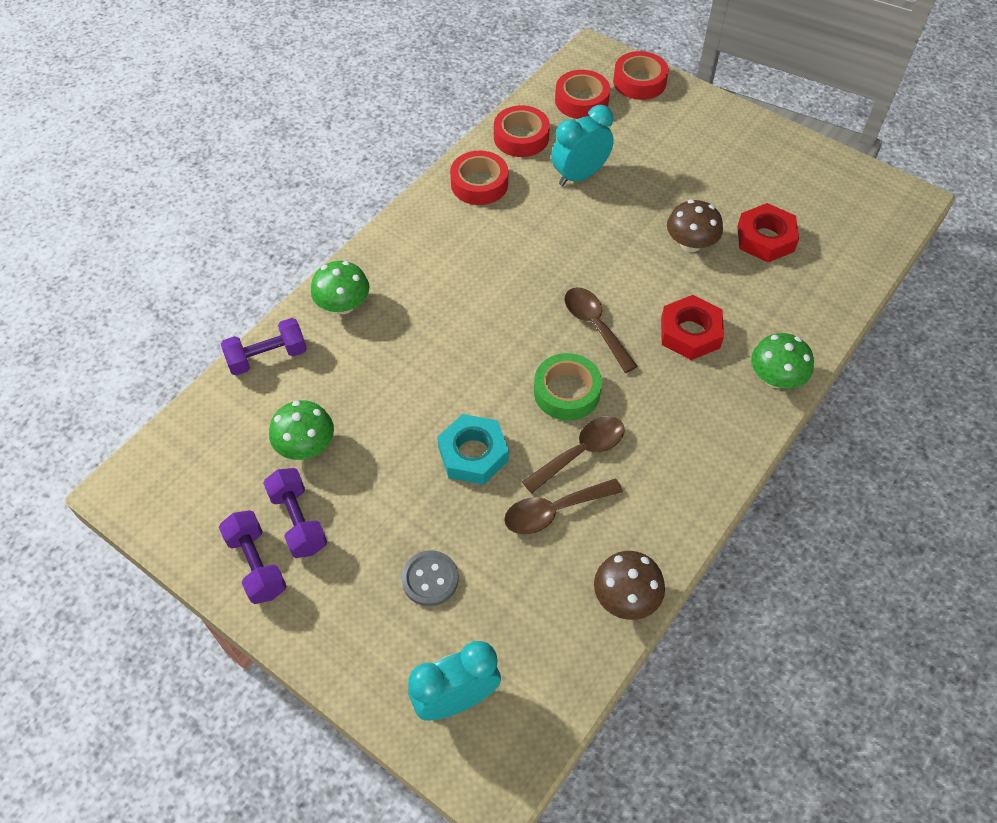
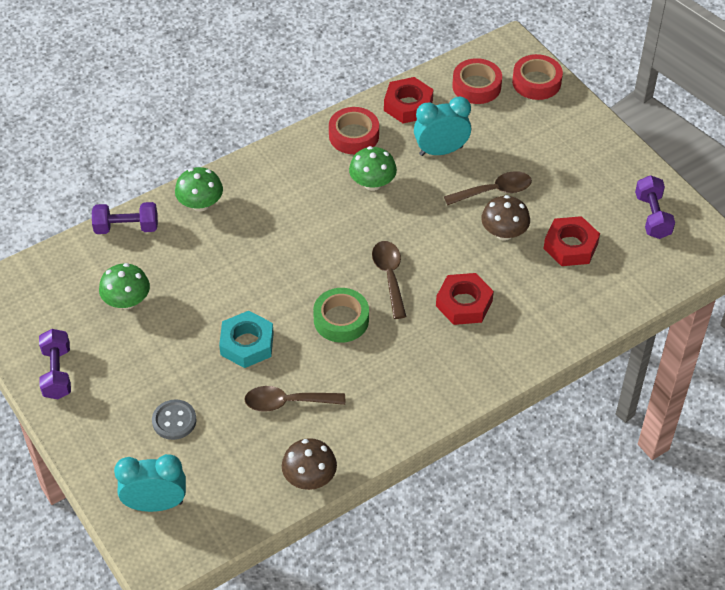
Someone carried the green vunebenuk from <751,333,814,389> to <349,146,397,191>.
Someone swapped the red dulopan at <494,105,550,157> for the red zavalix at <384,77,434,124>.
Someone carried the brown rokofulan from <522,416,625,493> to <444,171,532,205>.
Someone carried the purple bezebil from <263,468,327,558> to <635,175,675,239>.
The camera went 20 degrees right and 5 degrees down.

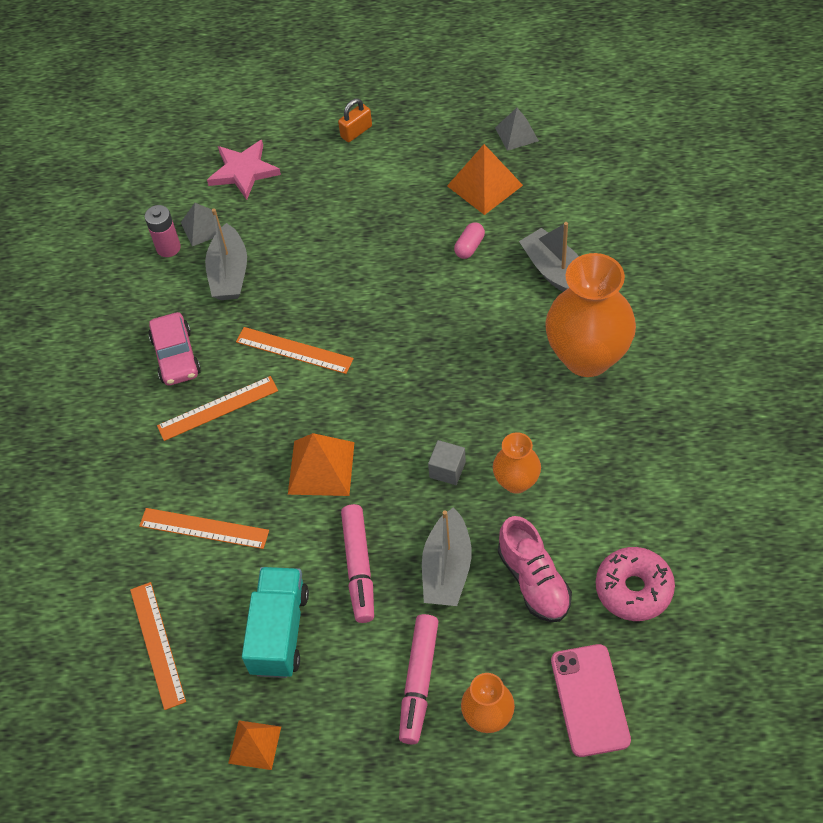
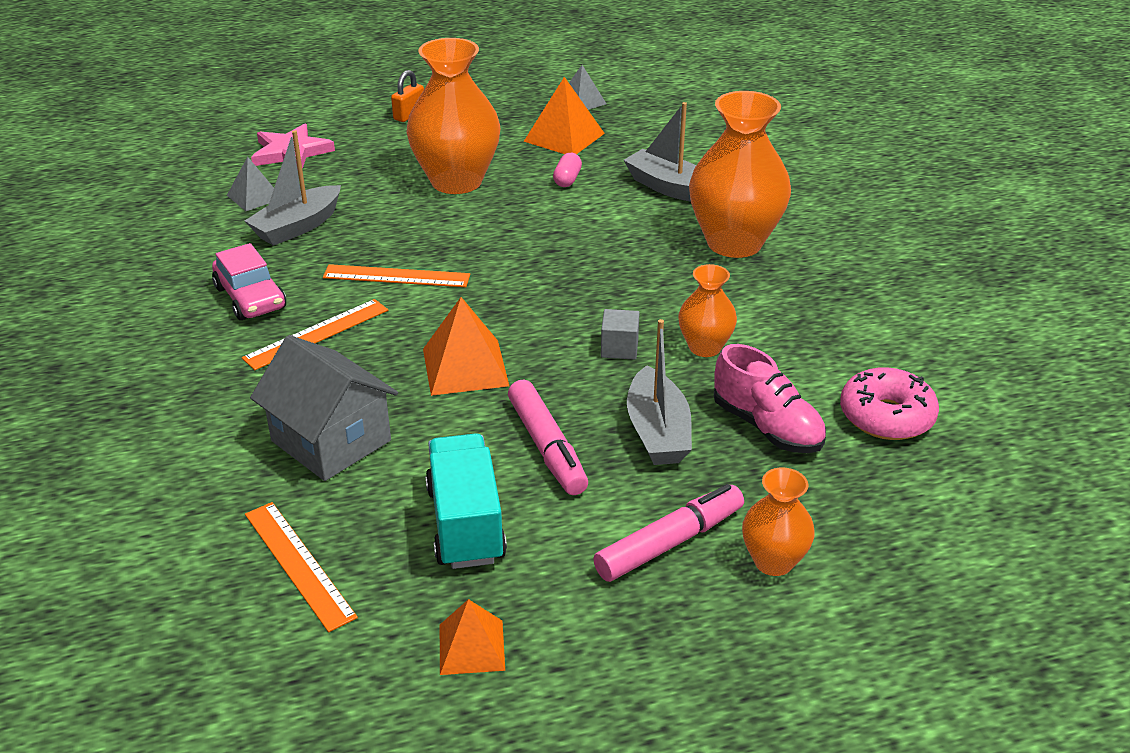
Someone rotated the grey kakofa at <205,208,247,300> by 60 degrees clockwise.
Someone swapped the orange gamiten at <139,508,269,549> for the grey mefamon at <250,335,398,481>.
Someone put down the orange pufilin at <407,38,500,194>.
Someone rotated the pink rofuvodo at <399,614,439,744> by 120 degrees counterclockwise.
Someone took away the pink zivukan at <145,205,181,257>.
Someone took away the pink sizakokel at <551,644,631,757>.
The camera went 20 degrees left and 20 degrees down.

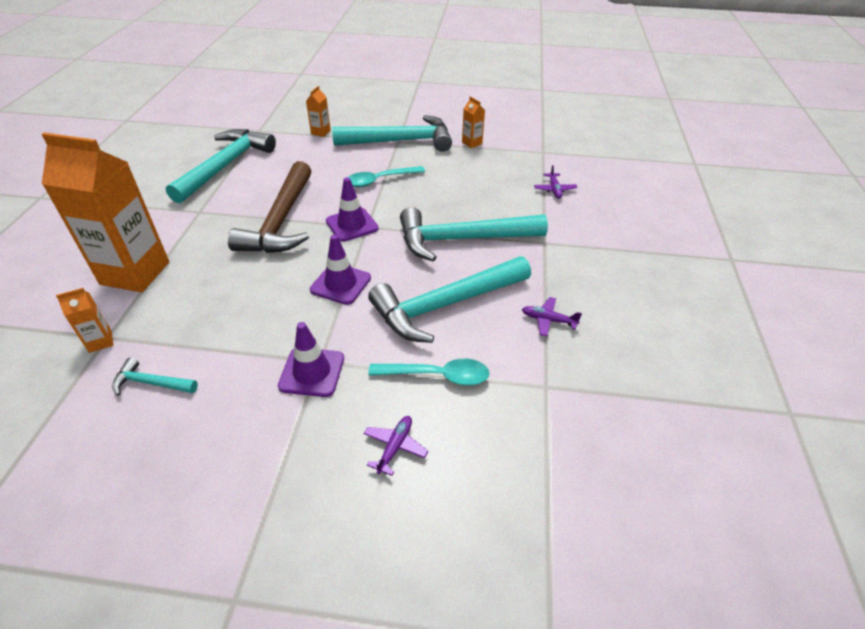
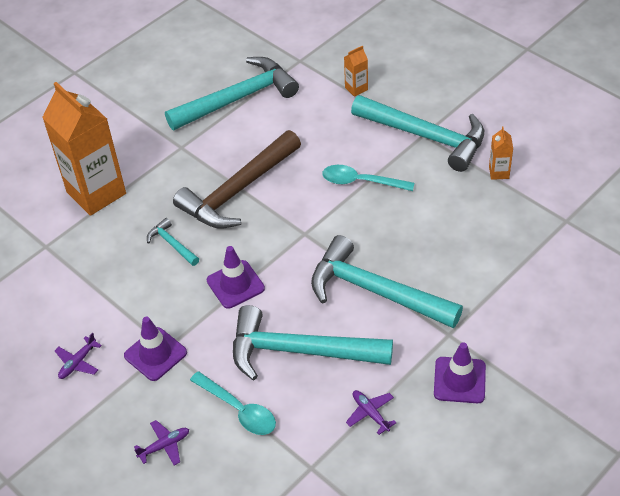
Someone carried the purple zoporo from <534,165,577,199> to <55,332,102,379>.
Someone carried the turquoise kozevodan from <112,358,198,396> to <147,218,199,266>.
Someone carried the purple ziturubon from <326,177,379,242> to <434,342,486,403>.
Someone took away the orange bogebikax at <56,288,113,353>.
The camera went 40 degrees right and 5 degrees up.

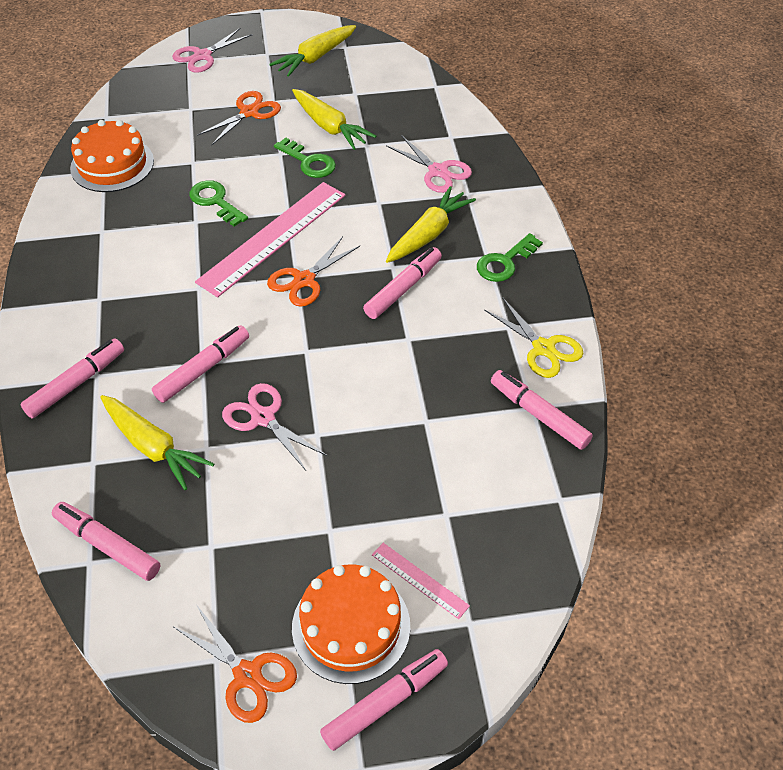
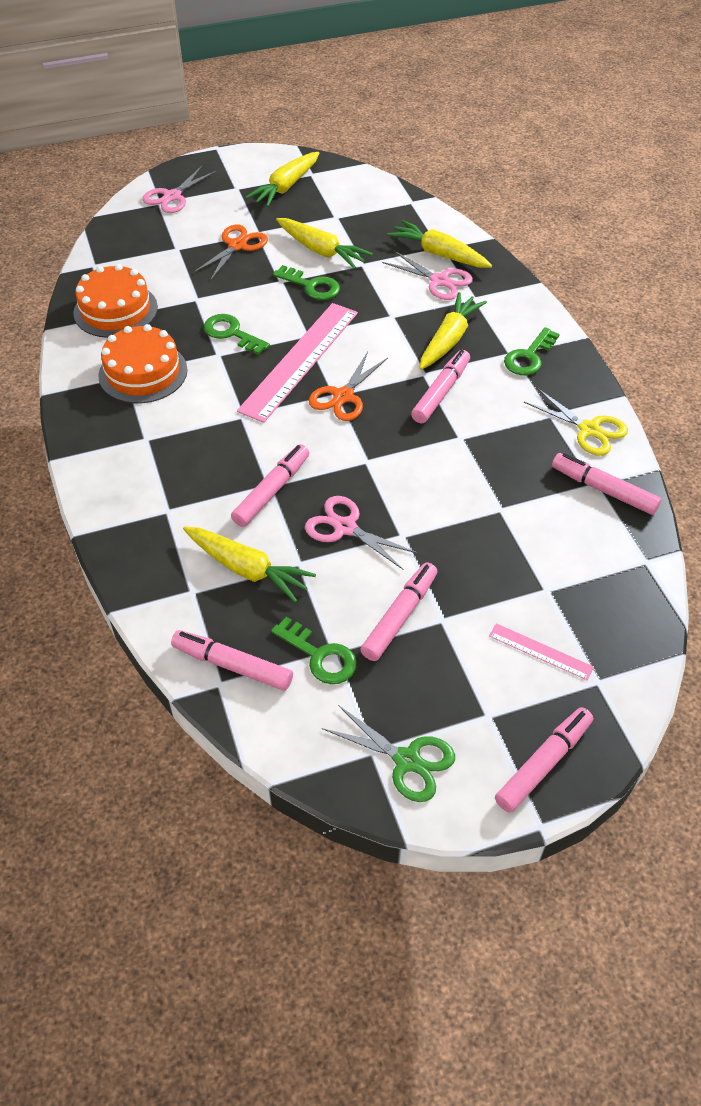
Someone carried the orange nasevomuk from <292,564,410,684> to <98,324,188,403>.
Someone put down the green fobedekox at <271,617,357,684>.
Someone repainted the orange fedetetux at <174,606,297,723>, which became the green fedetetux at <322,705,455,802>.
Someone carried the pink rofuvodo from <20,339,124,419> to <360,562,438,661>.
Someone put down the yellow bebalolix at <387,220,492,268>.
The camera went 10 degrees left and 0 degrees up.

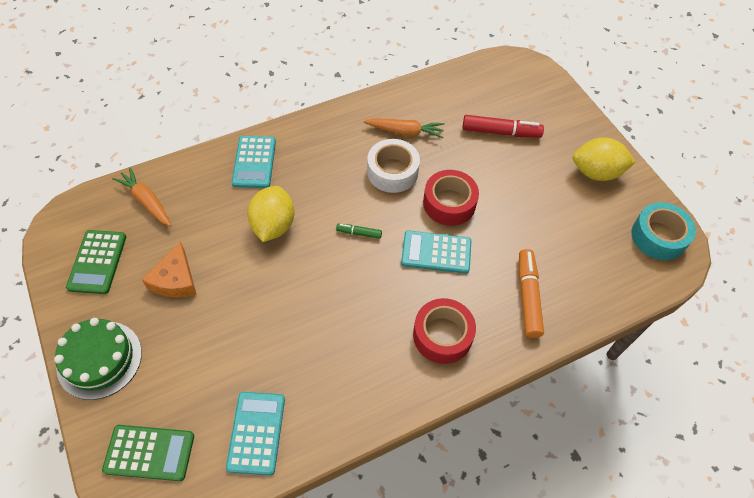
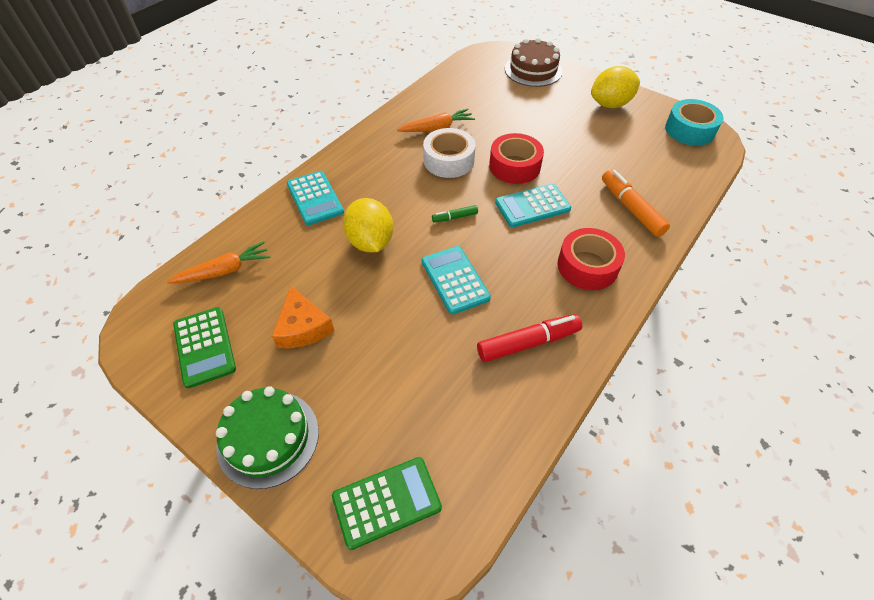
Someone rotated the orange bebalolix at <112,167,171,227> by 135 degrees clockwise.
Someone carried the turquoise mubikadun from <226,392,285,475> to <422,246,491,315>.
Someone carried the red rofuvodo from <463,115,544,138> to <477,314,582,362>.
Someone put down the brown nasevomuk at <505,38,563,87>.
The camera went 25 degrees left and 5 degrees down.

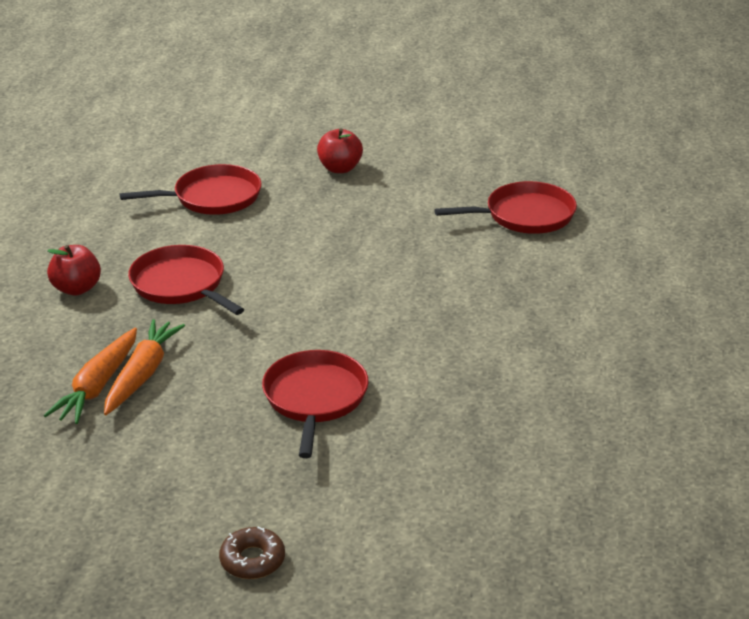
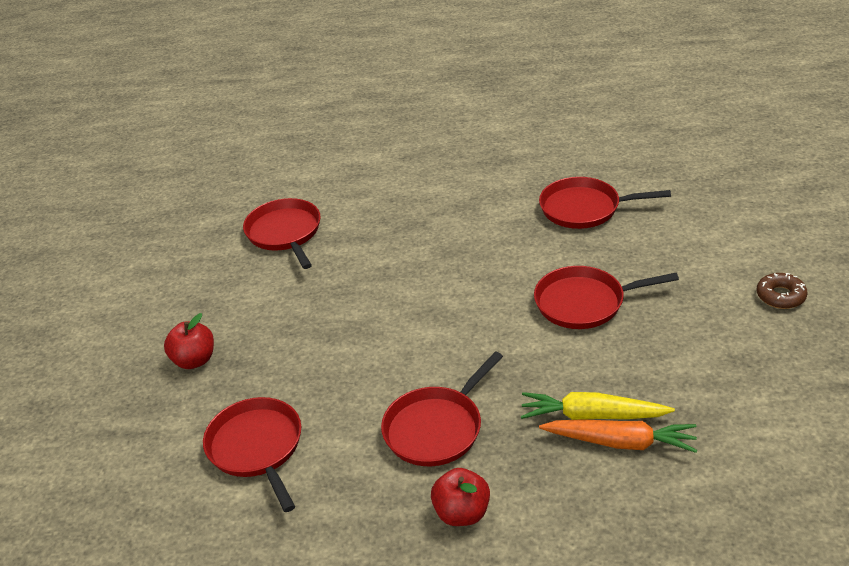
Someone repainted the orange bebalolix at <104,319,185,415>, which became the yellow bebalolix at <521,392,675,420>.
Someone put down the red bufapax at <539,177,671,229>.
The camera went 95 degrees left and 5 degrees up.

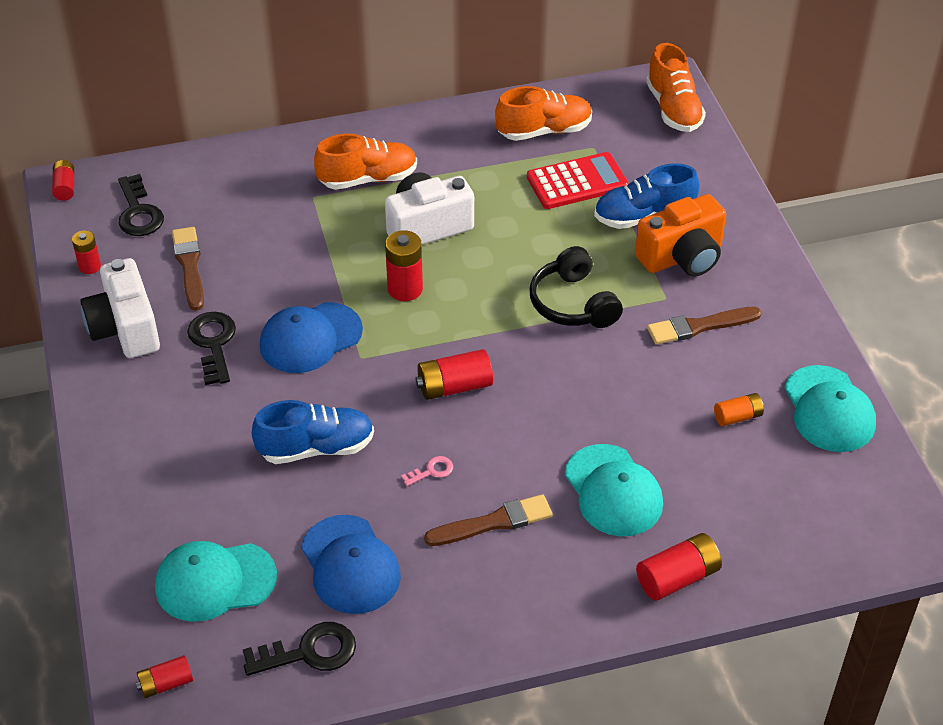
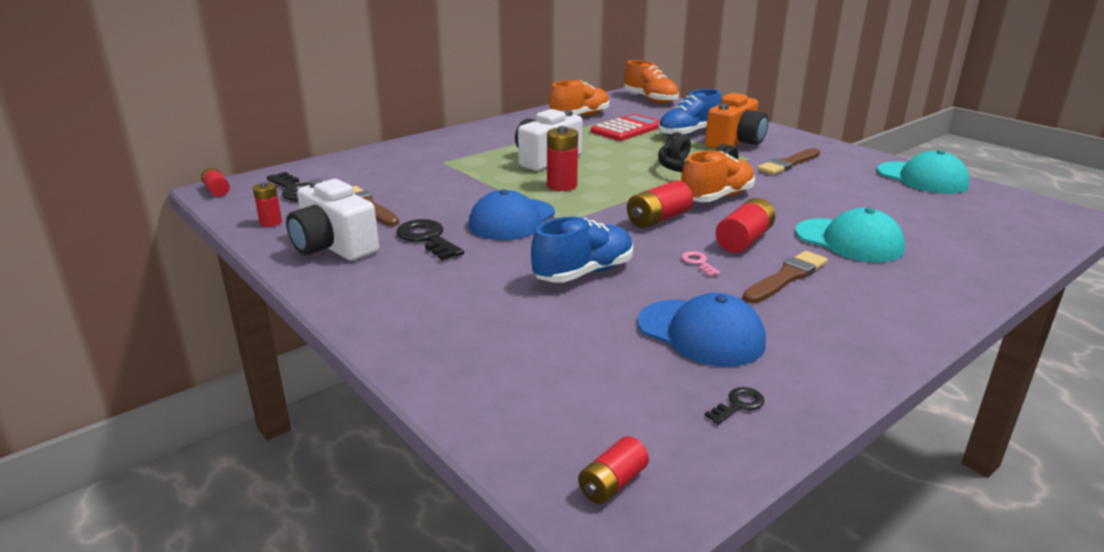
Someone carried the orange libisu from <314,134,417,190> to <681,150,755,202>.
Someone rotated the pink fobedekox at <401,456,453,486> by 60 degrees counterclockwise.
Someone scaled the black fobedekox at <243,622,356,676> by 0.52.
Someone carried the red zivukan from <636,533,722,601> to <716,198,776,253>.
Someone took away the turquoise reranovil at <155,541,277,622>.
Someone took away the orange zivukan at <714,393,764,426>.
The camera went 25 degrees left and 20 degrees down.

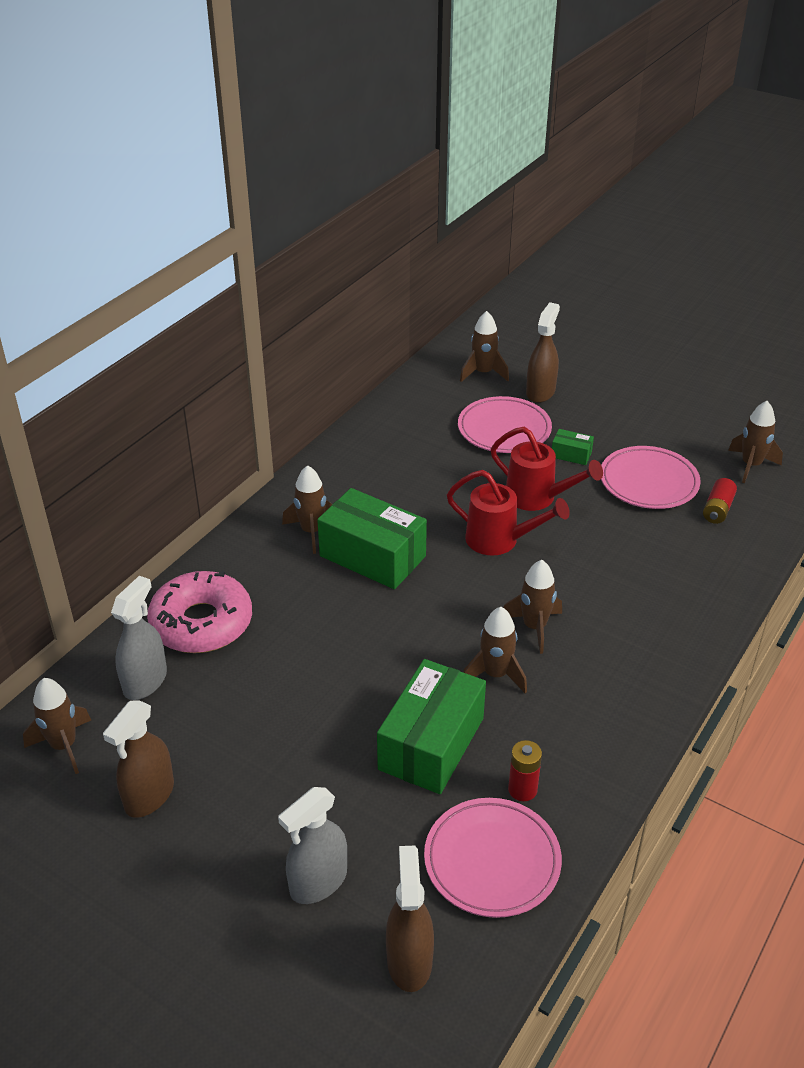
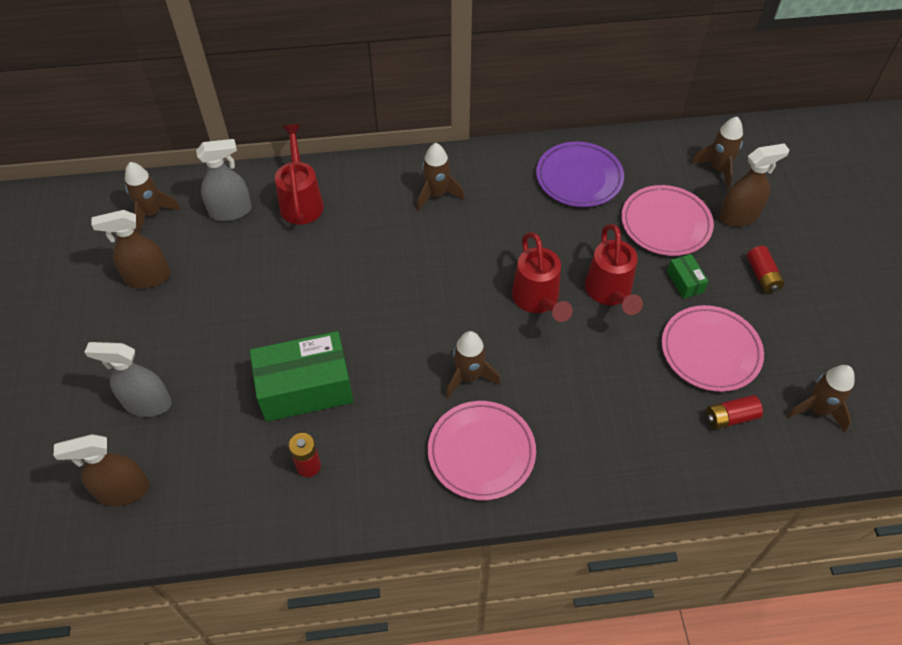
Someone rotated the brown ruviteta at <386,846,434,992> by 150 degrees counterclockwise.
Someone swapped the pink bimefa at <147,571,252,653> for the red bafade at <275,124,324,225>.
Someone carried the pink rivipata from <424,798,562,918> to <428,401,536,500>.
Someone put down the purple rivipata at <536,142,624,207>.
Someone put down the red zivukan at <747,246,785,293>.
Someone took away the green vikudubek at <317,488,427,589>.
Someone took away the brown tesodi at <463,607,527,694>.
The camera went 50 degrees right and 15 degrees up.

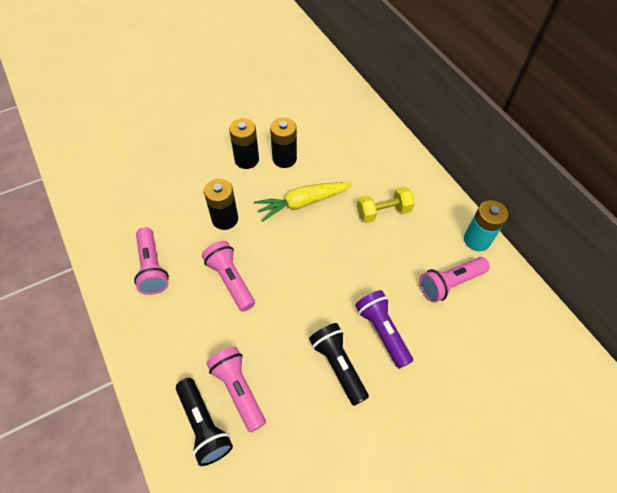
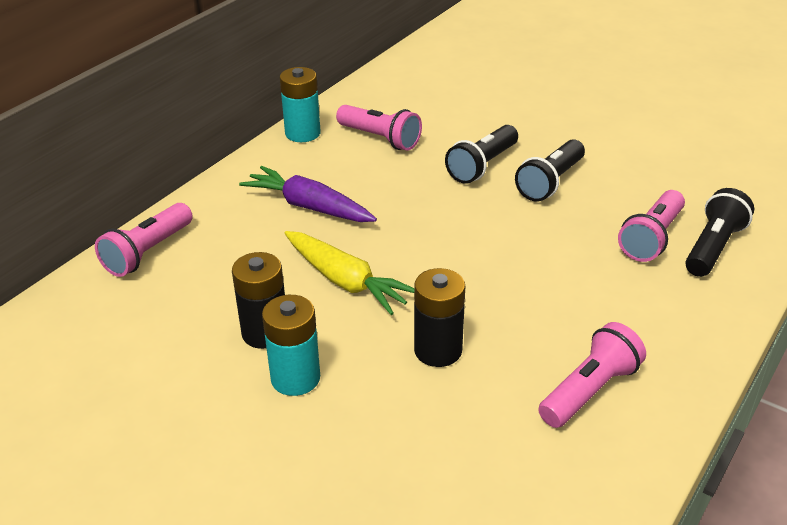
Someone carried the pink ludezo from <202,241,255,312> to <95,203,193,277>.
Someone swapped the yellow bezebil at <357,186,415,223> for the purple bebalolix at <239,166,377,222>.
Someone repainted the black zivukan at <229,118,259,169>, which became the turquoise zivukan at <262,295,320,396>.
Someone repainted the purple ludezo at <355,290,413,369>, which became the black ludezo at <445,125,518,184>.
The camera went 115 degrees left and 20 degrees down.

